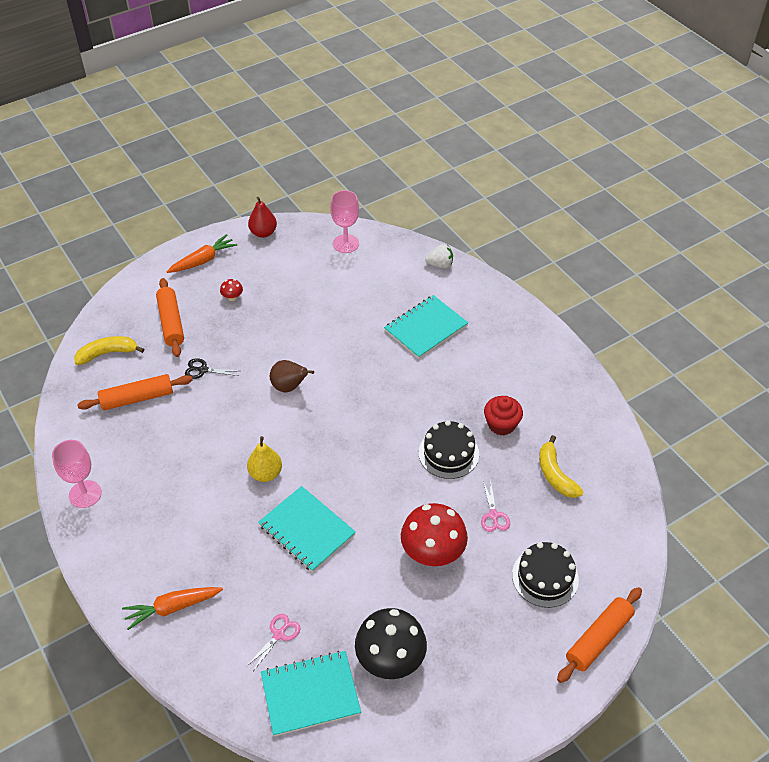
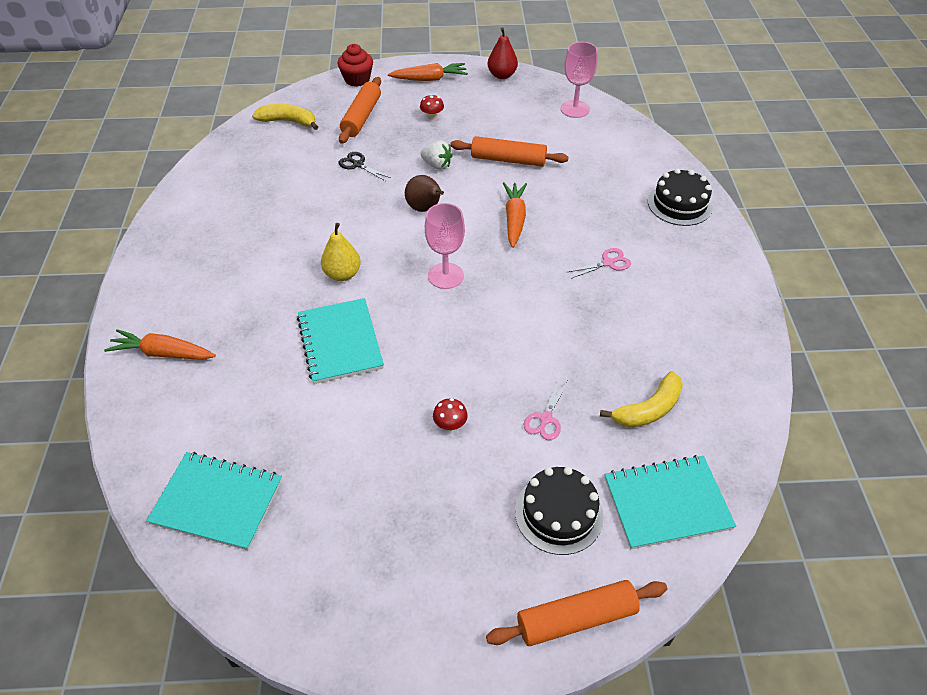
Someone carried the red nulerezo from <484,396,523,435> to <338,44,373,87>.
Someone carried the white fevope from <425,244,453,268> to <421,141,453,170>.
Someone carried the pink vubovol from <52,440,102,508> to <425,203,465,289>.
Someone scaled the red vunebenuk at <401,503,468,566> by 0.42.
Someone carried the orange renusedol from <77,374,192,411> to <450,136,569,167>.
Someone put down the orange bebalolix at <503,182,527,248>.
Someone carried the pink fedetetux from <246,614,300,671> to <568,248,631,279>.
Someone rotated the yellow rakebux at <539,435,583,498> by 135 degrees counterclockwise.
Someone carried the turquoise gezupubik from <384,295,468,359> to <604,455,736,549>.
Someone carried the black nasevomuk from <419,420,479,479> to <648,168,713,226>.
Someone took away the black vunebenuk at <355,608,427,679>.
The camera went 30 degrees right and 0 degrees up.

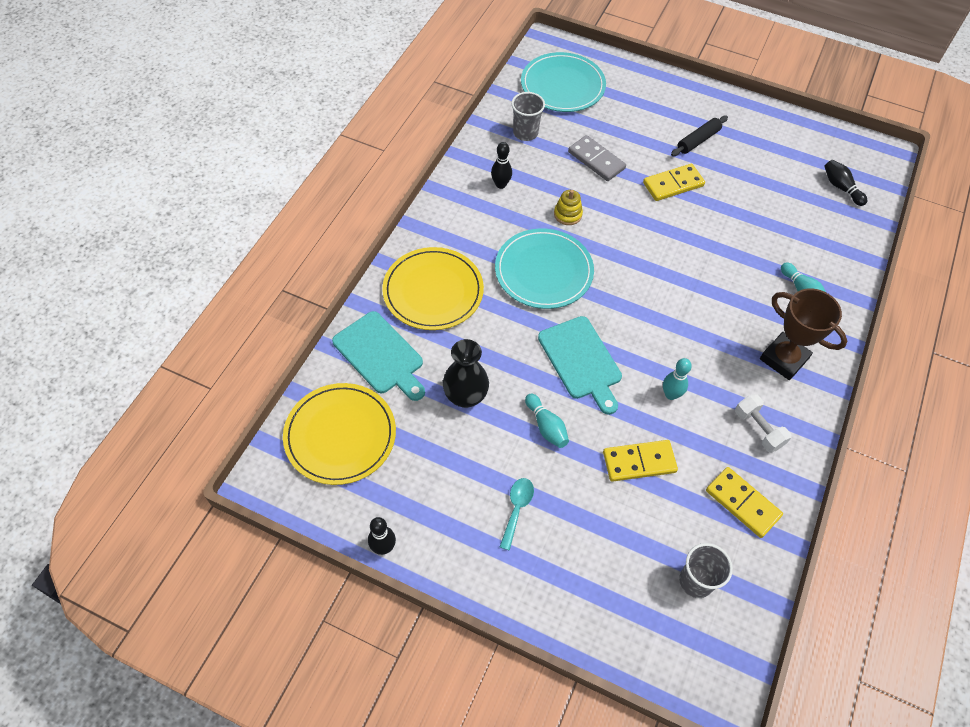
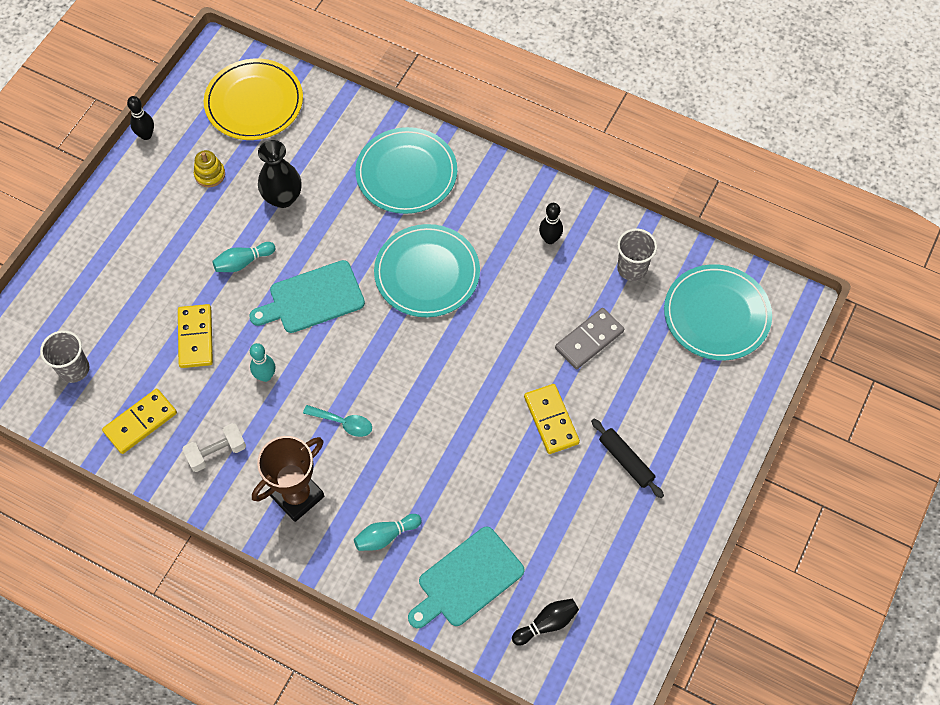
Someone carried the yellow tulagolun from <554,190,583,225> to <194,150,225,187>.
Someone carried the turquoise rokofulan from <500,478,534,551> to <303,405,372,437>.
Someone repainted the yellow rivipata at <382,247,484,330>, which became the turquoise rivipata at <355,127,457,214>.
Someone carried the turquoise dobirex from <332,311,425,401> to <408,527,525,628>.
The camera went 95 degrees right and 5 degrees up.

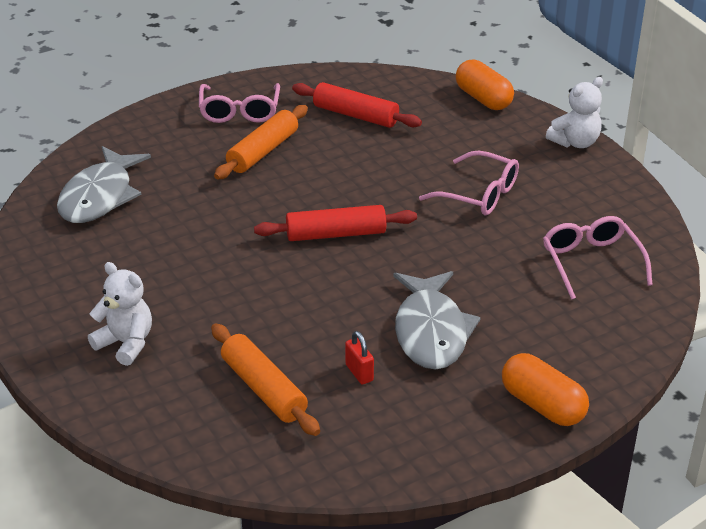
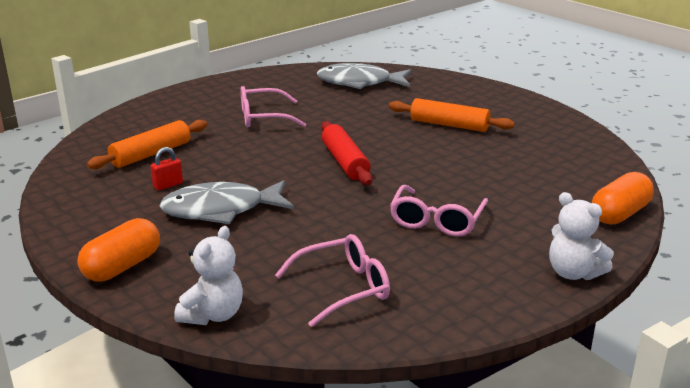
Someone carried the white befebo from <88,262,152,366> to <174,226,243,325>.
Someone carried the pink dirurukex from <199,83,280,123> to <241,86,306,127>.
Someone took away the red renusedol at <292,82,422,128>.
The camera went 80 degrees right and 10 degrees down.

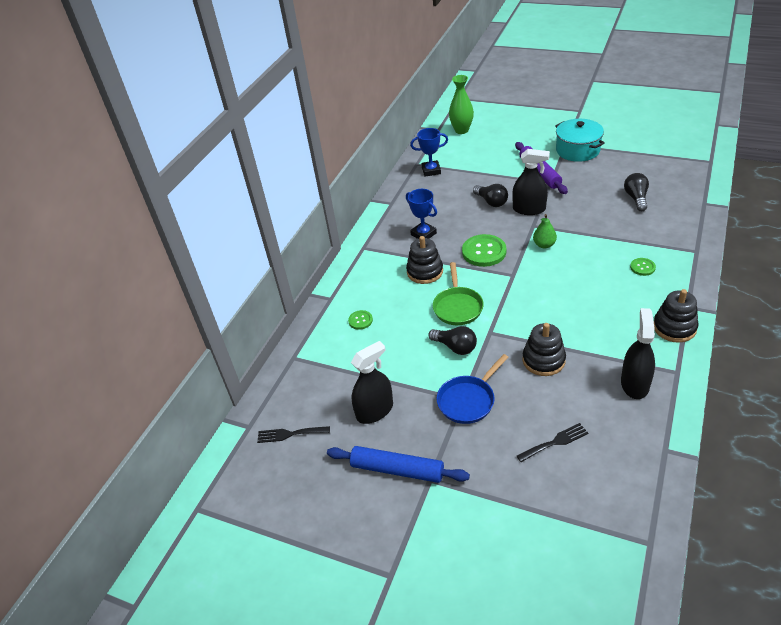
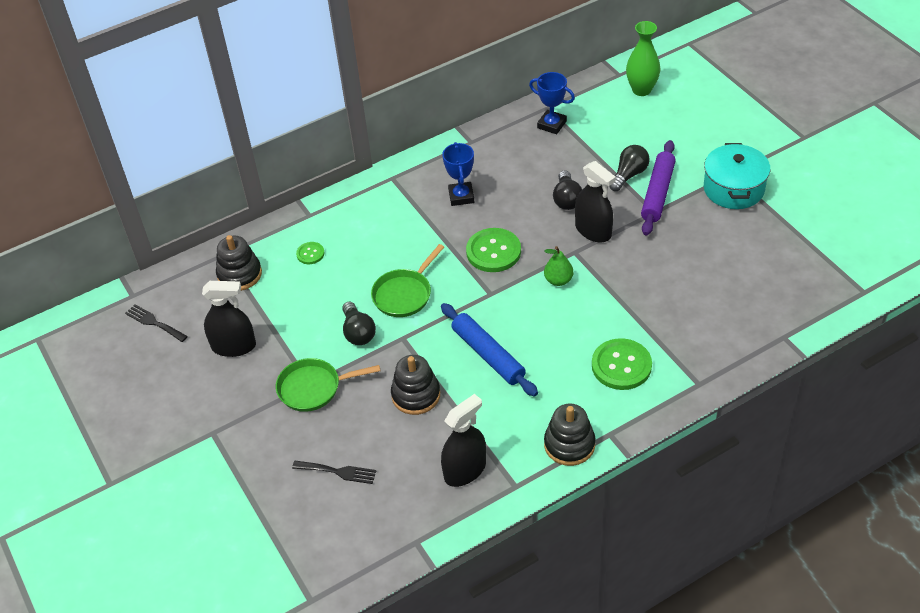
Someone carried the black tulagolun from <406,236,443,284> to <216,235,262,291>.
Someone repainted the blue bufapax at <437,354,509,424>, which became the green bufapax at <276,358,380,412>.
Someone carried the blue renusedol from <327,446,470,483> to <441,303,538,397>.
Someone scaled the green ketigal at <630,258,656,276> by 1.95.
Someone carried the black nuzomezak from <624,173,649,211> to <610,145,649,191>.
The camera went 35 degrees right and 5 degrees up.

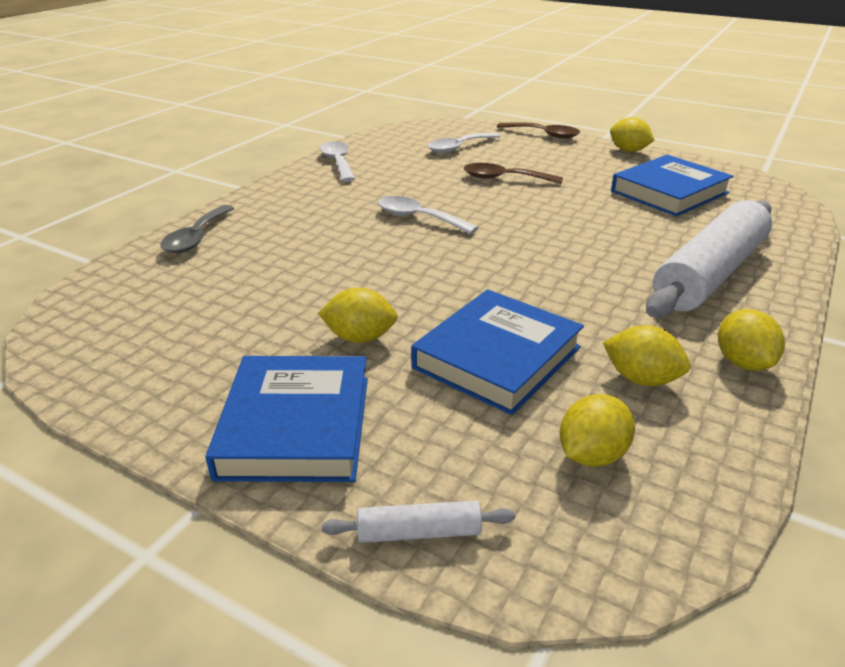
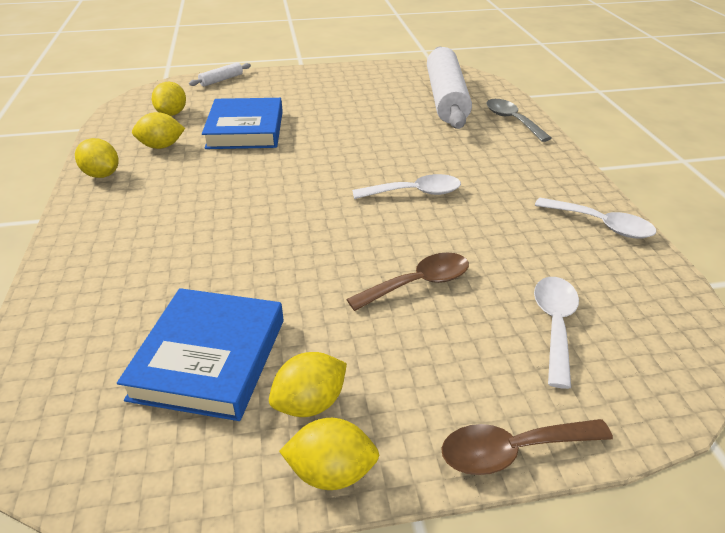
Someone carried the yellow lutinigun from <318,287,398,343> to <269,352,347,417>.
Someone carried the white renusedol from <646,200,772,318> to <427,46,472,129>.
Someone took away the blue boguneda at <206,356,368,482>.
The camera went 140 degrees right and 5 degrees up.

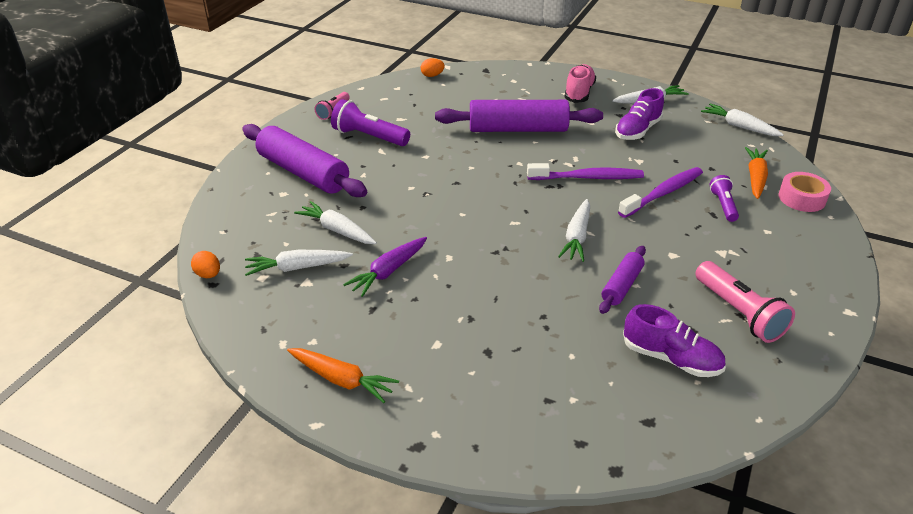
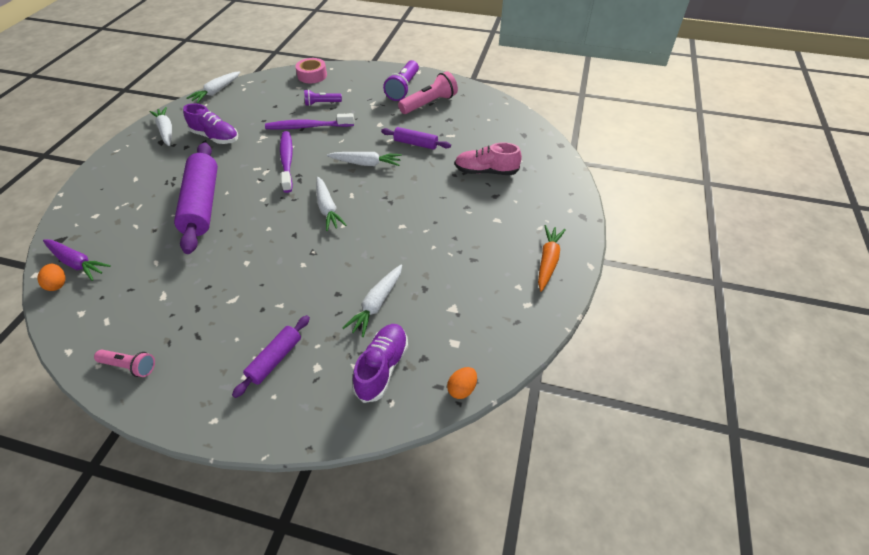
Someone carried the purple bebalolix from <343,237,427,297> to <43,240,111,281>.
Someone scaled the purple renusedol at <242,124,367,197> by 0.52.
Someone rotated the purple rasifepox at <618,167,703,218> by 45 degrees counterclockwise.
Someone carried the white bebalolix from <245,250,353,276> to <316,177,347,231>.
Someone carried the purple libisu from <623,304,726,377> to <353,324,408,403>.
Someone carried the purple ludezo from <331,99,410,146> to <383,60,419,101>.
Someone carried the pink libisu from <564,64,596,103> to <455,143,522,175>.
Someone took away the orange bebalolix at <745,147,768,199>.
The camera went 100 degrees left and 10 degrees up.

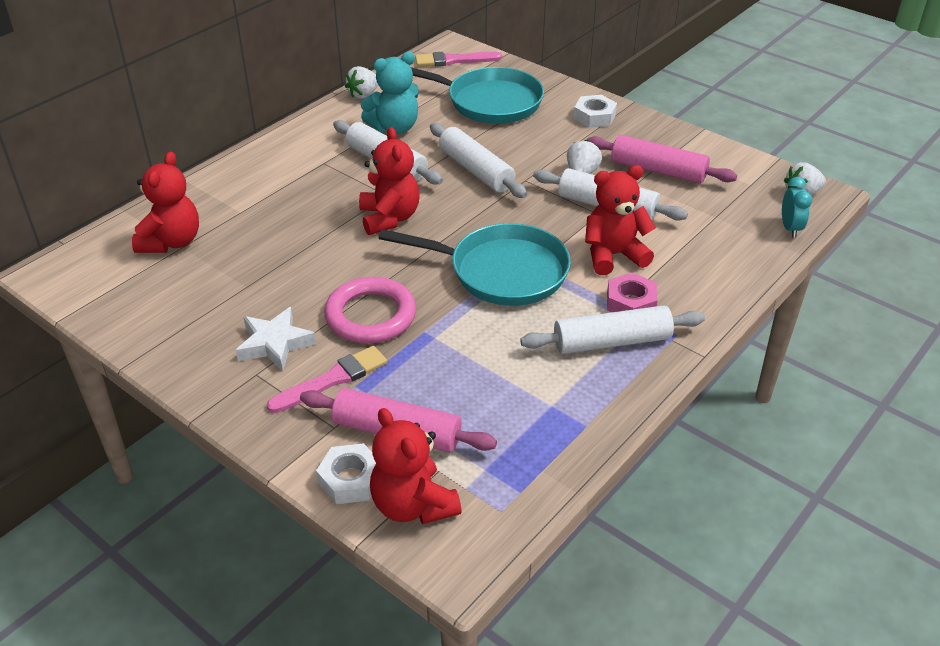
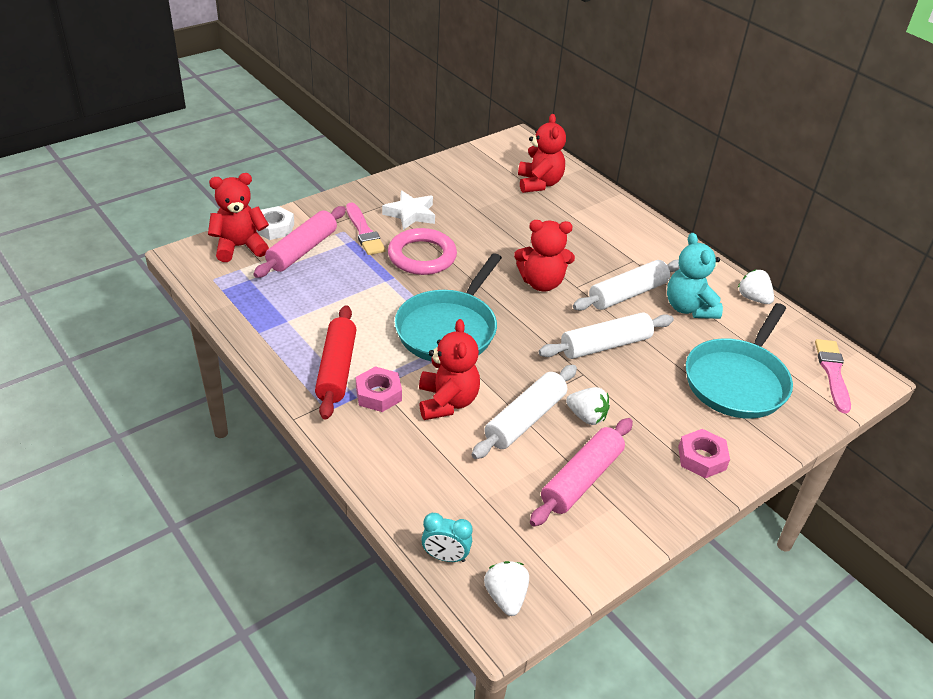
Someone repainted the white renusedol at <520,305,705,354>, which became the red renusedol at <315,305,357,420>.
Someone rotated the red befebo at <132,151,199,253> by 120 degrees counterclockwise.
Someone repainted the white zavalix at <574,95,617,128>, which became the pink zavalix at <678,429,730,478>.
The camera went 100 degrees right and 0 degrees up.

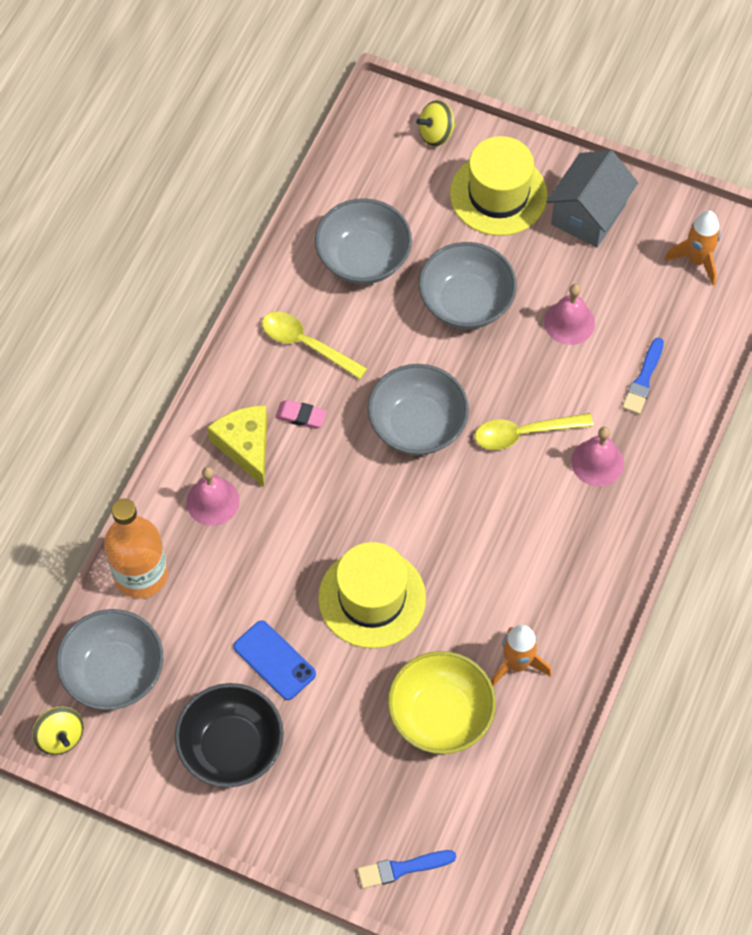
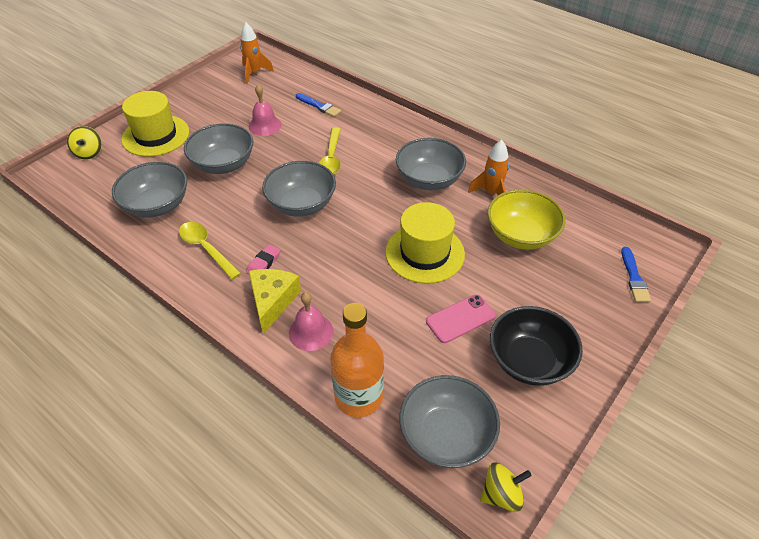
Someone rotated the yellow rokofulan at <262,312,368,379> by 90 degrees clockwise.
Someone rotated the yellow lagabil at <207,405,267,487> by 105 degrees clockwise.
Someone put down the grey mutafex at <396,138,466,190>.
Someone repainted the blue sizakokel at <234,620,316,700>, which became the pink sizakokel at <426,294,496,343>.
Someone took away the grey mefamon at <546,150,638,248>.
Someone took away the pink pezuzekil at <571,427,624,486>.
The camera went 75 degrees left and 15 degrees down.

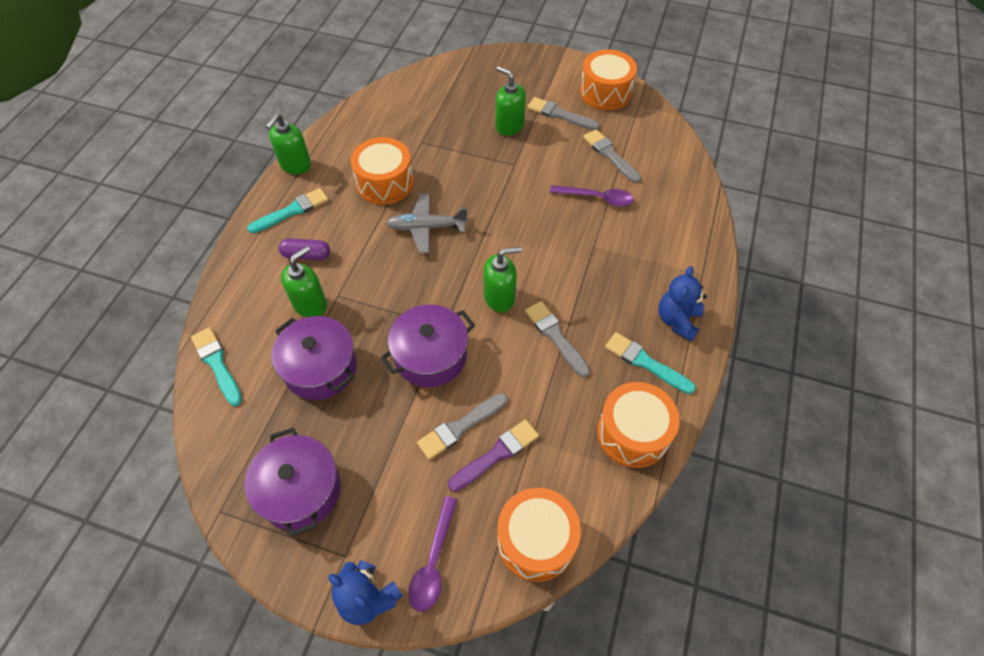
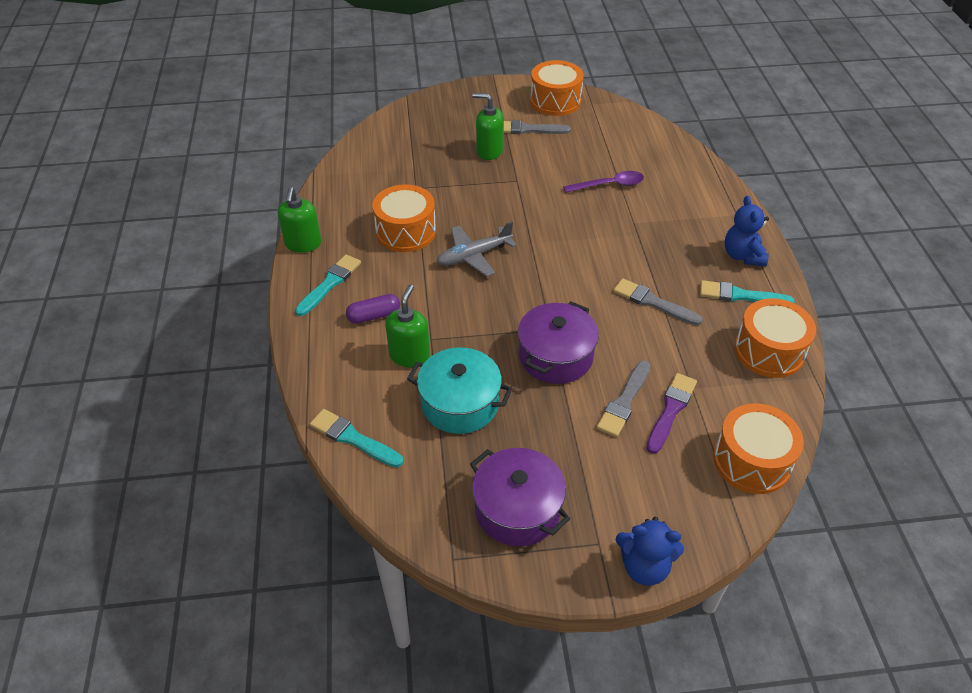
Someone repainted the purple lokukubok at <271,316,357,400>, which became the turquoise lokukubok at <407,348,512,434>.
Someone took away the purple rokofulan at <408,496,458,611>.
Someone took away the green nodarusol at <483,247,522,312>.
Someone took away the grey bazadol at <583,129,641,183>.
The camera went 25 degrees left and 10 degrees down.

